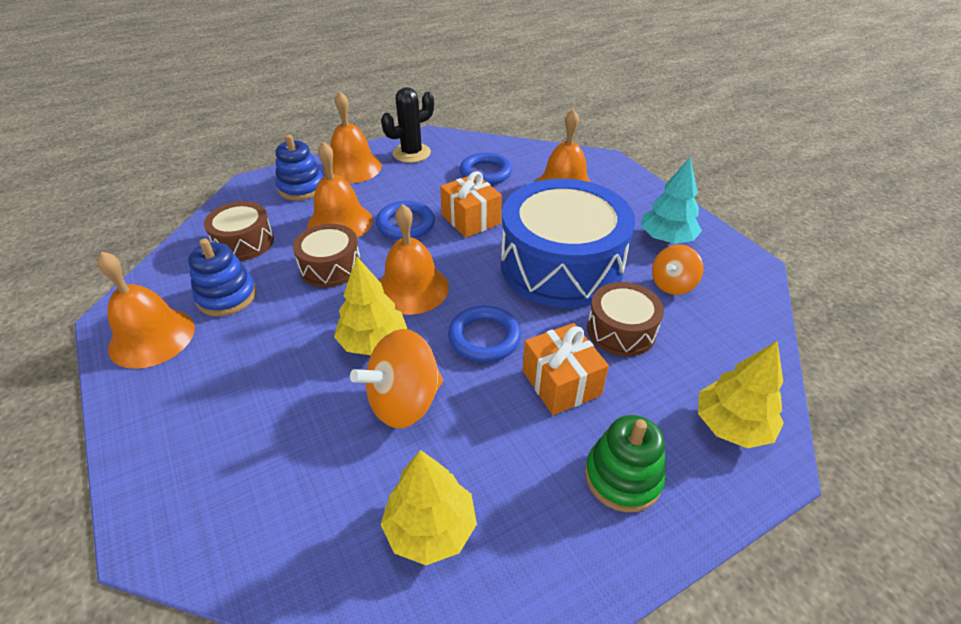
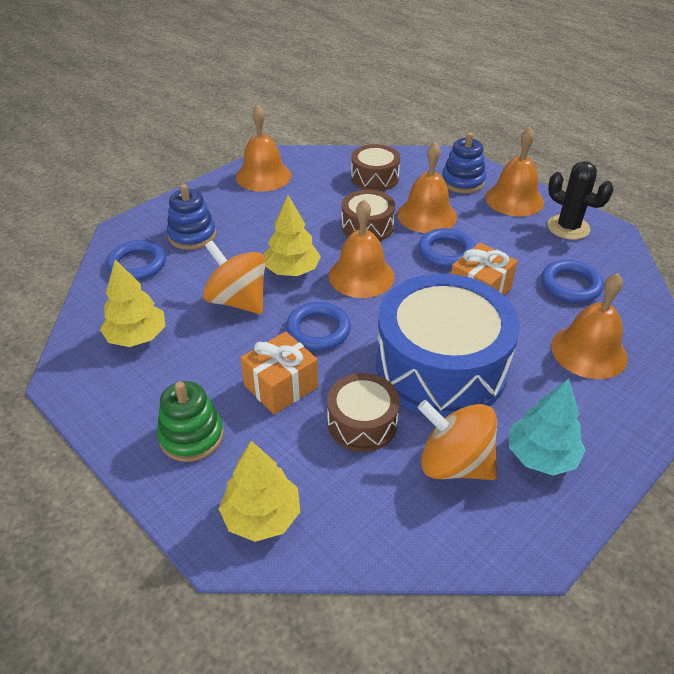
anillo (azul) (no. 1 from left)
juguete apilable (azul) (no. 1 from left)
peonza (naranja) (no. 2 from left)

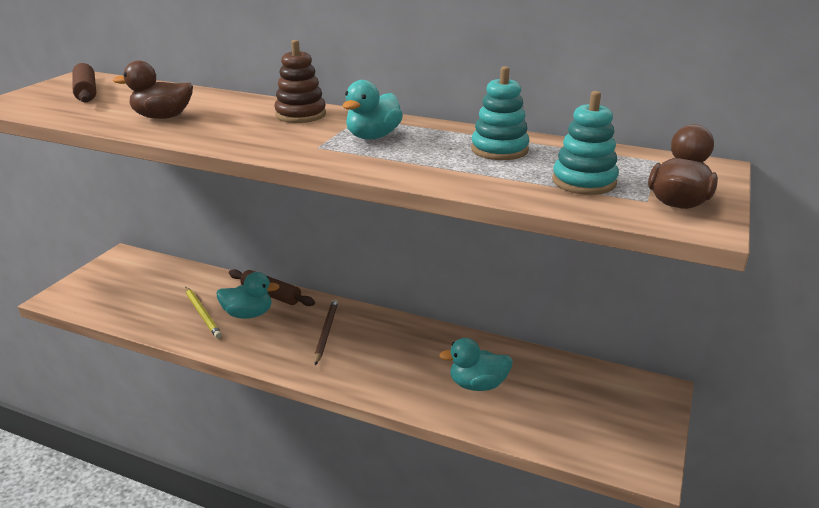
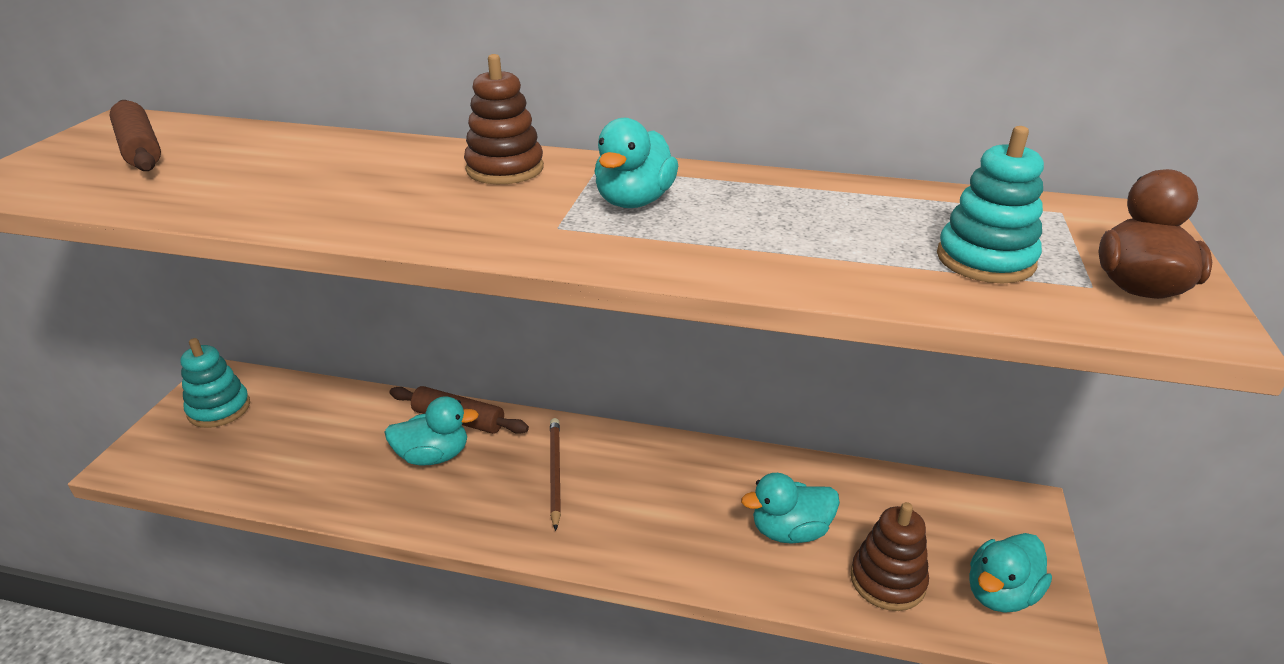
pato (marrón) (no. 1 from left in the first image)
lápiz (amarillo)
juguete apilable (marrón) (no. 2 from left)
pato (turquesa) (no. 4 from left)
juguete apilable (turquesa) (no. 1 from left)

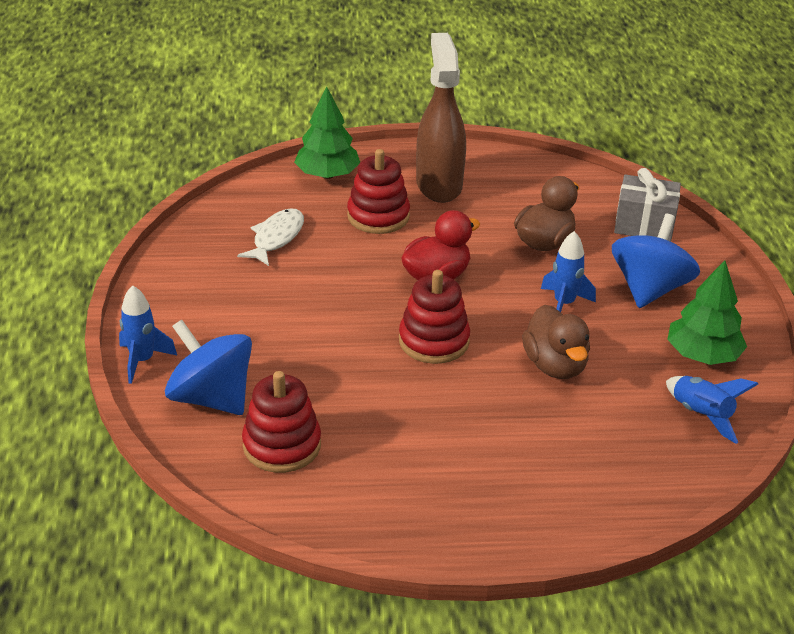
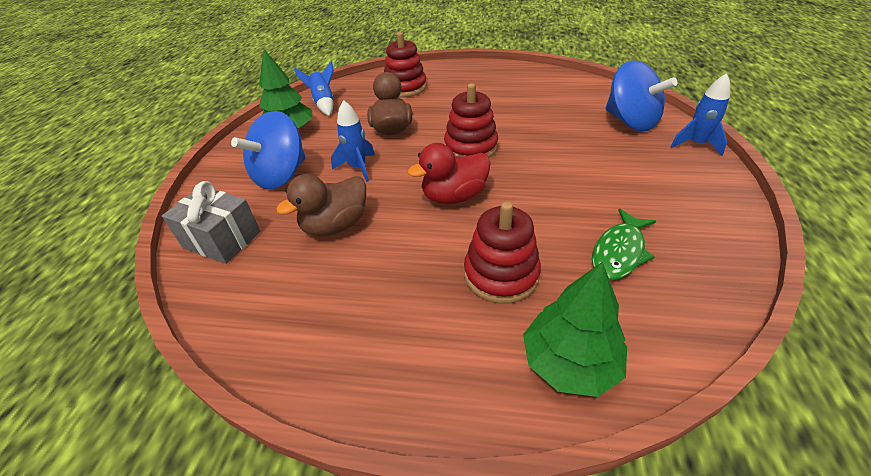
pulverizador (marrón)
juguete apilable (rojo) (no. 1 from left)
pez (verde)

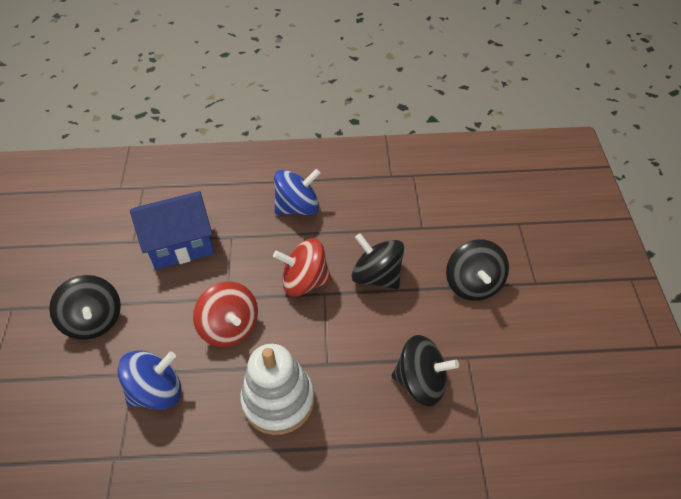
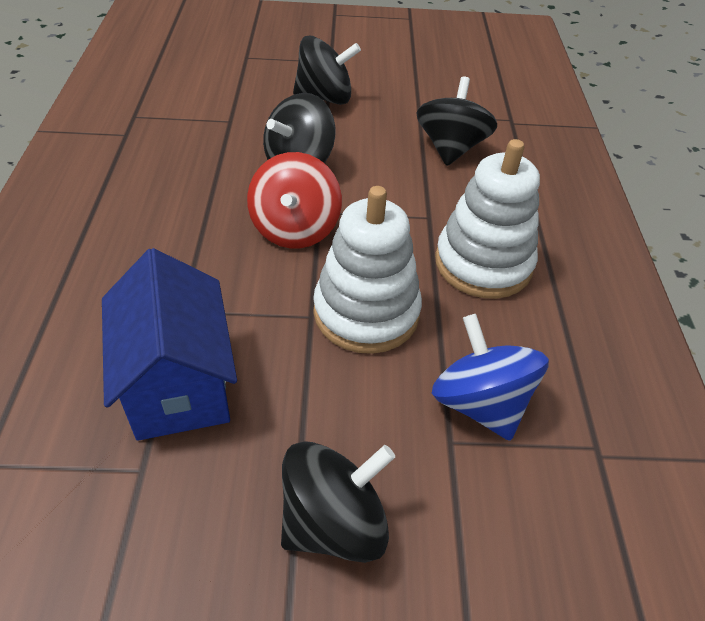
peonza (azul) (no. 2 from left in the first image)
juguete apilable (blanco) (no. 1 from left)

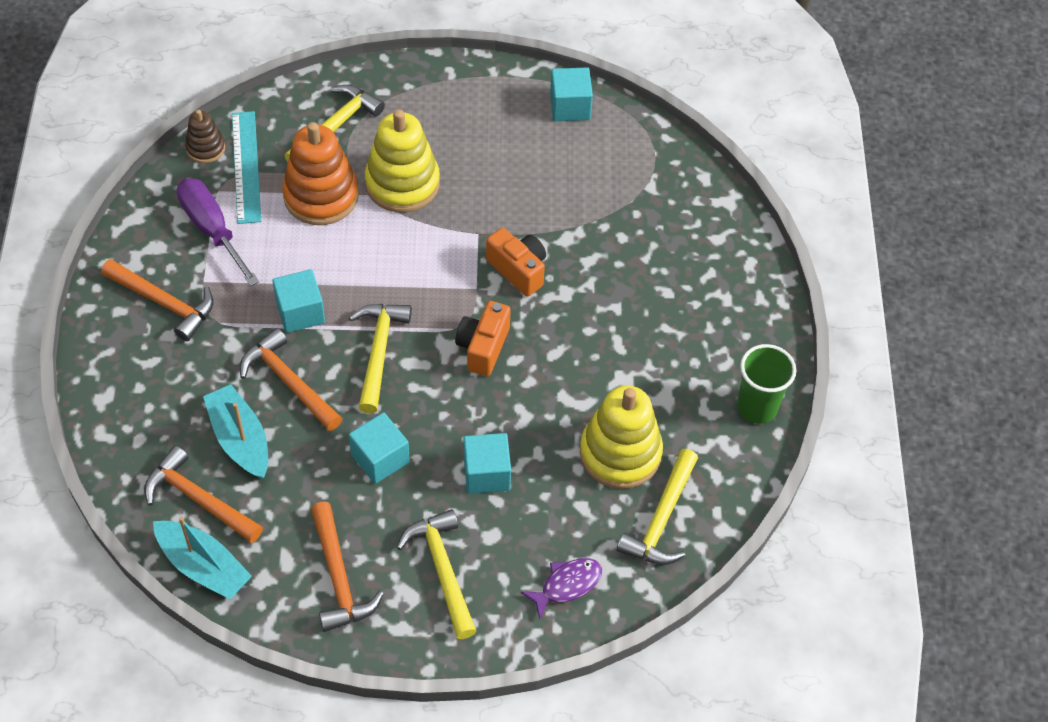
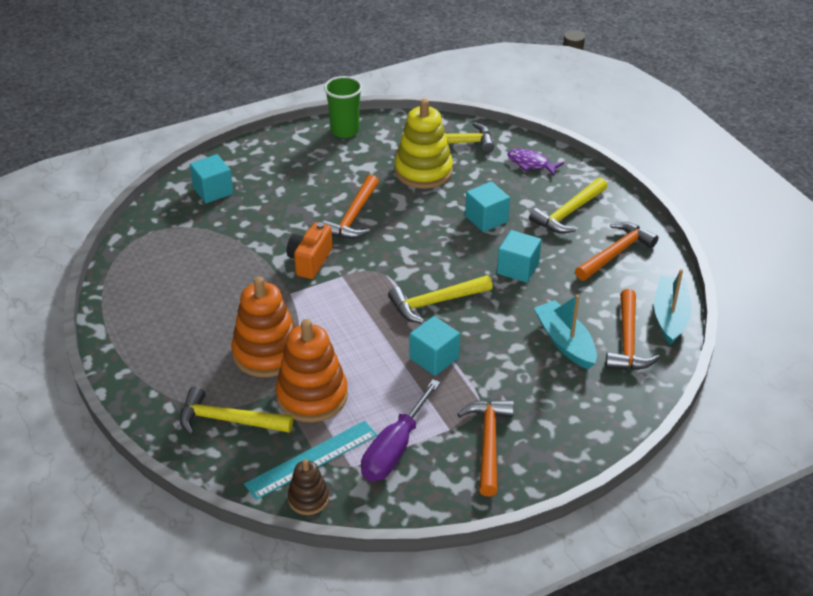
cámara (naranja) (no. 1 from left in the first image)
martillo (naranja) (no. 1 from left)
cubo (turquesa) (no. 1 from left)
juguete apilable (naranja) (no. 1 from left)
barco (turquesa) (no. 1 from left)

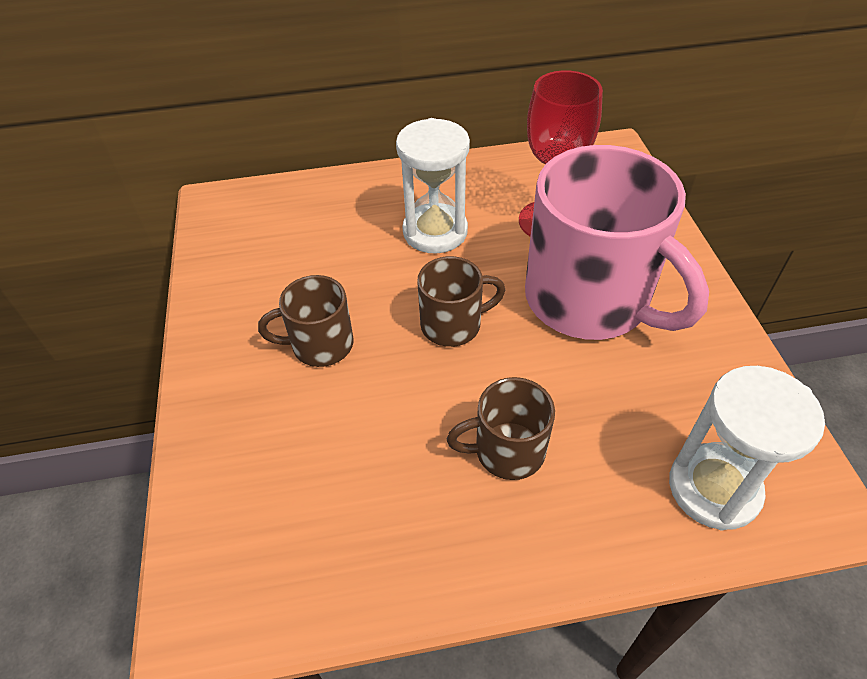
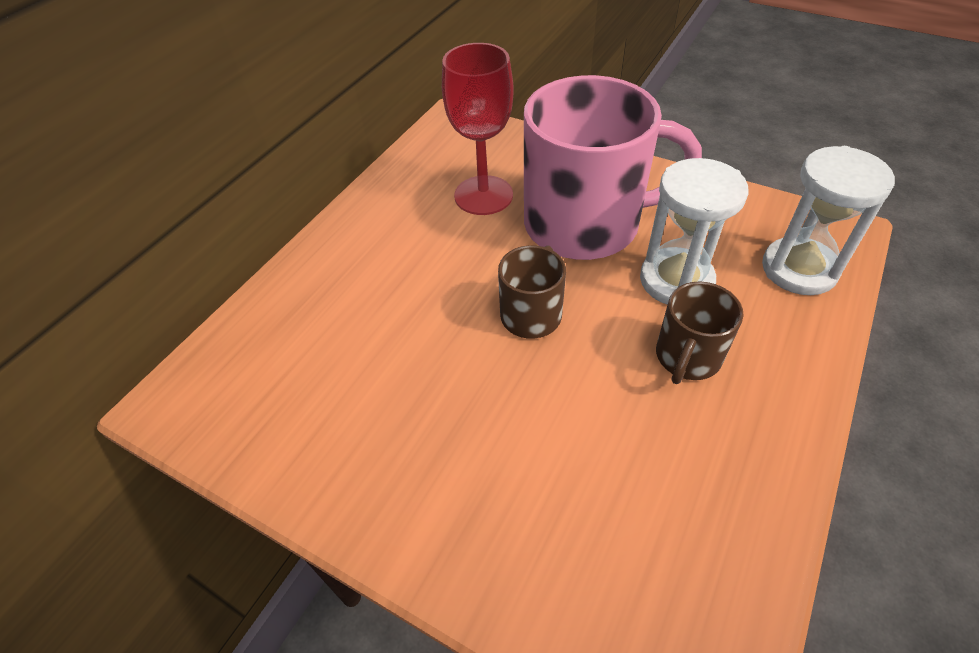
taza (marrón) (no. 1 from left in the first image)
reloj de arena (blanco) (no. 1 from left)

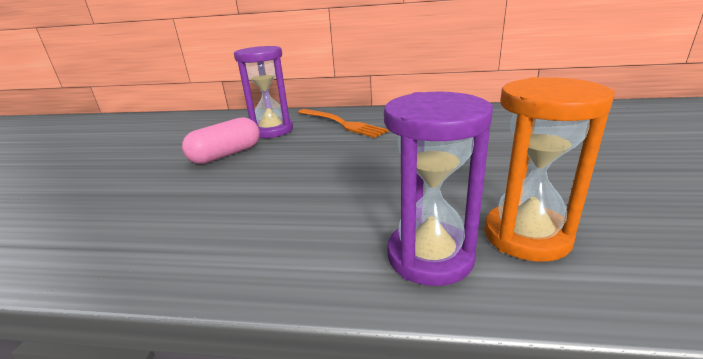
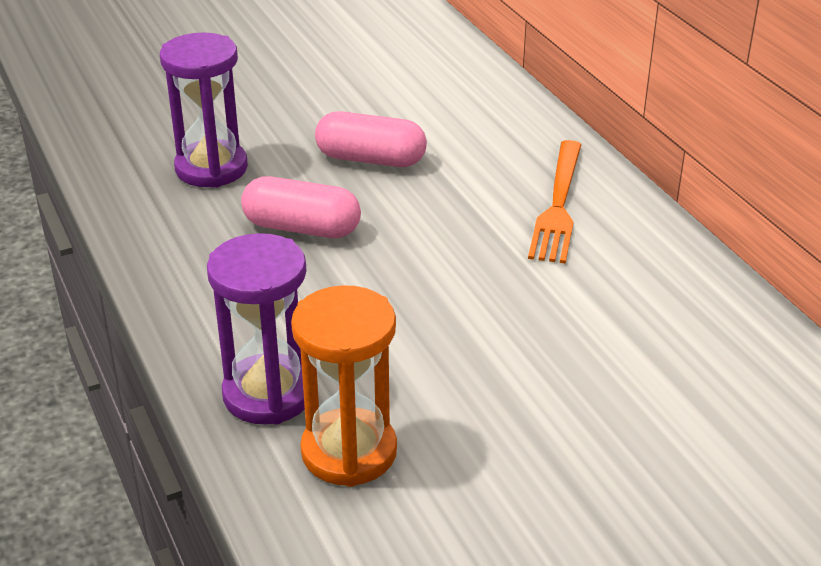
cápsula (rosa) (no. 1 from left)
reloj de arena (morado) (no. 1 from left)

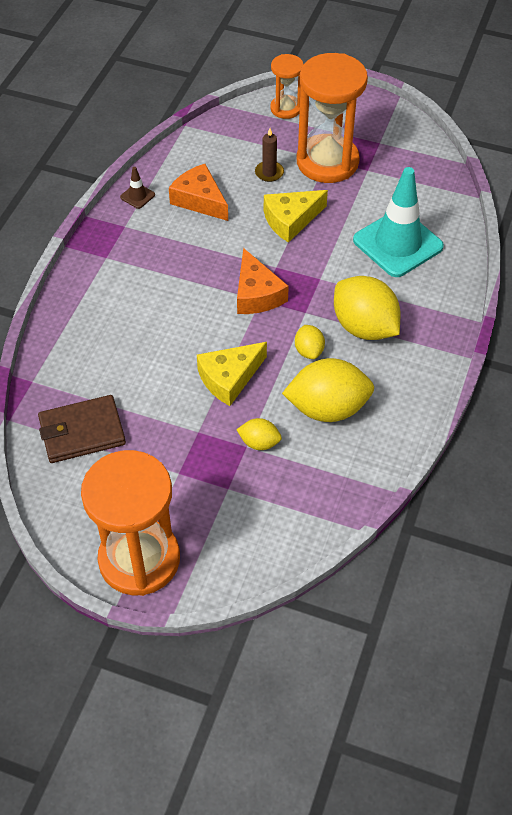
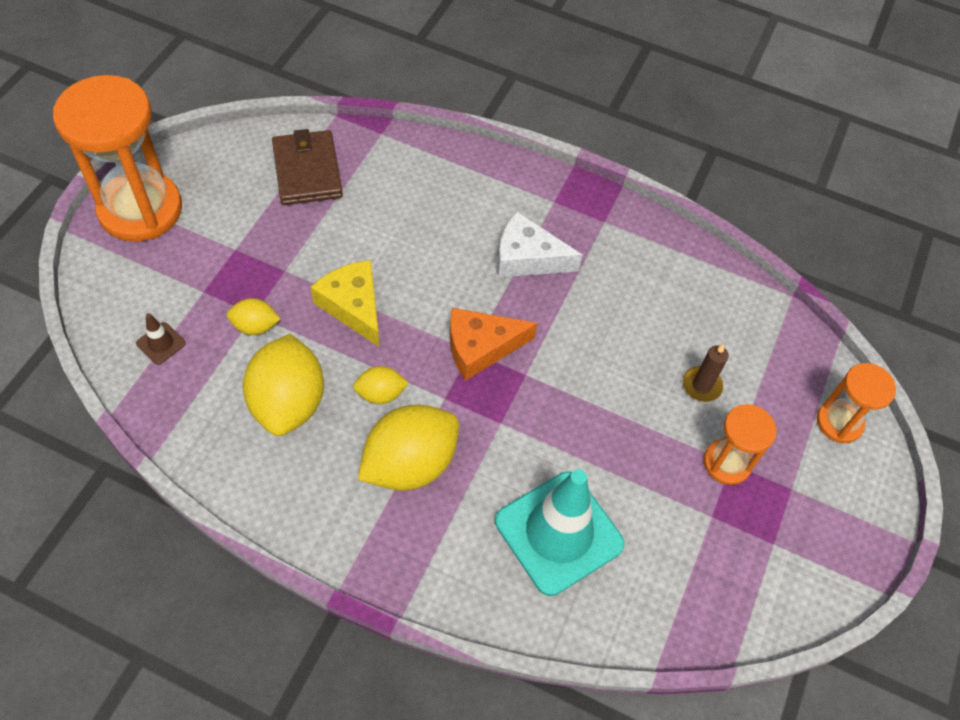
queso (naranja) (no. 1 from left in the first image)
queso (amarillo) (no. 2 from left in the first image)
queso (blanco)
cono de tráfico (marrón)
limón (amarillo) (no. 1 from left)
reloj de arena (naranja) (no. 2 from left)

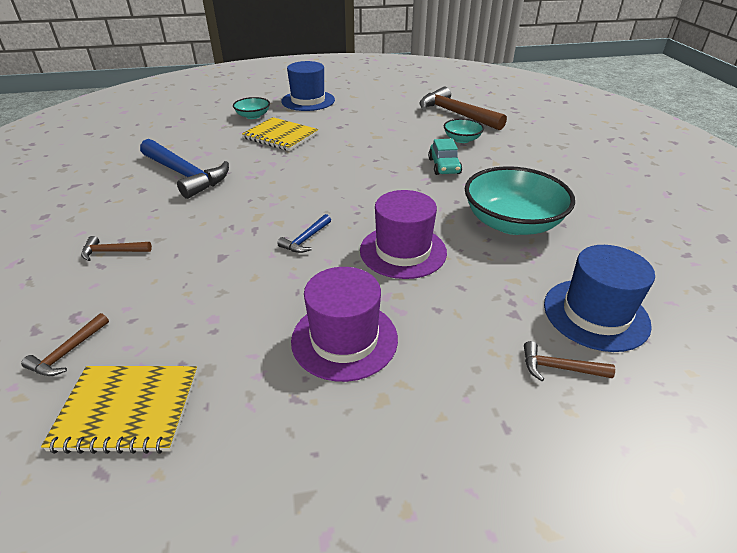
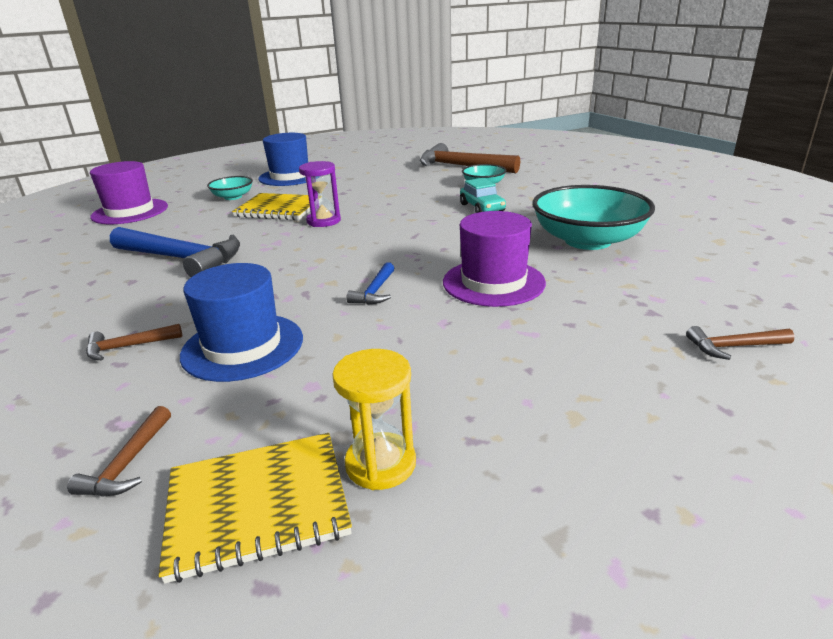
reloj de arena (morado)
reloj de arena (amarillo)
sombrero (morado) (no. 1 from left)
sombrero (azul) (no. 1 from left)

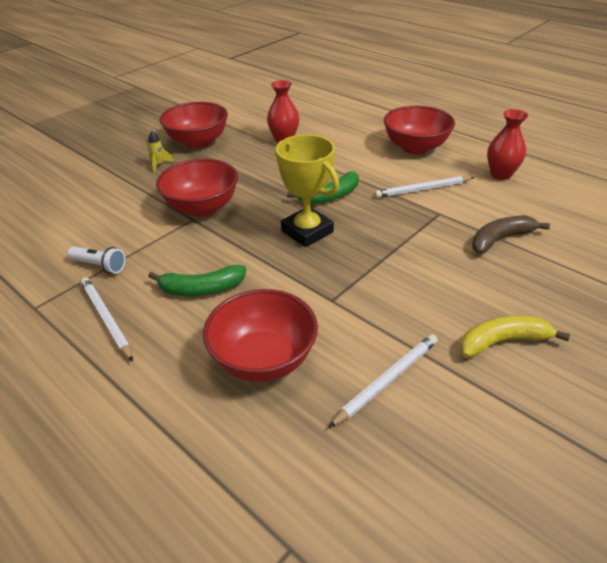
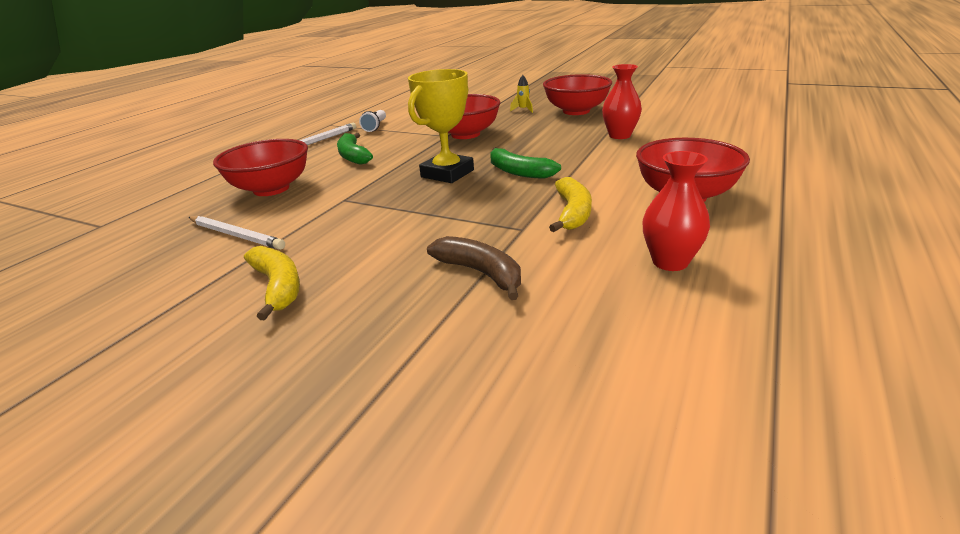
plátano (amarillo) (no. 2 from left)

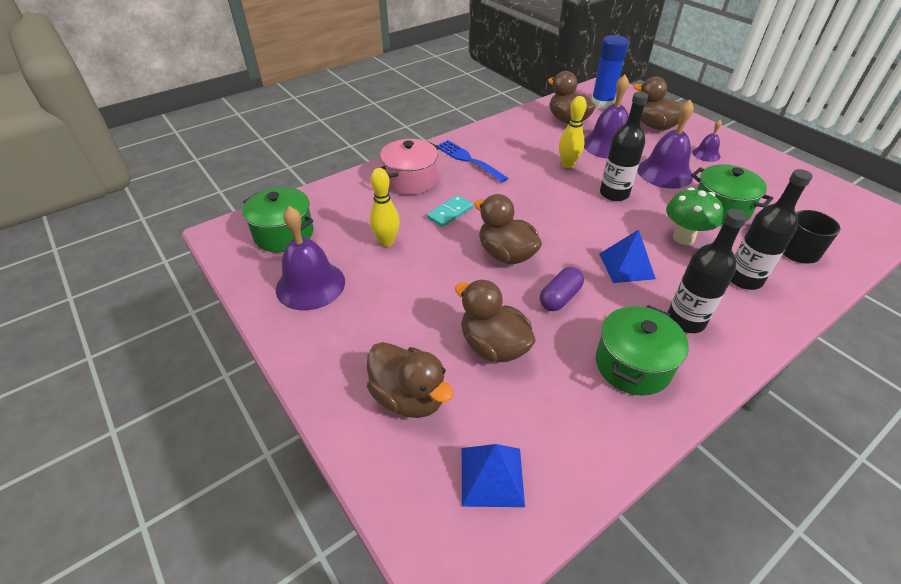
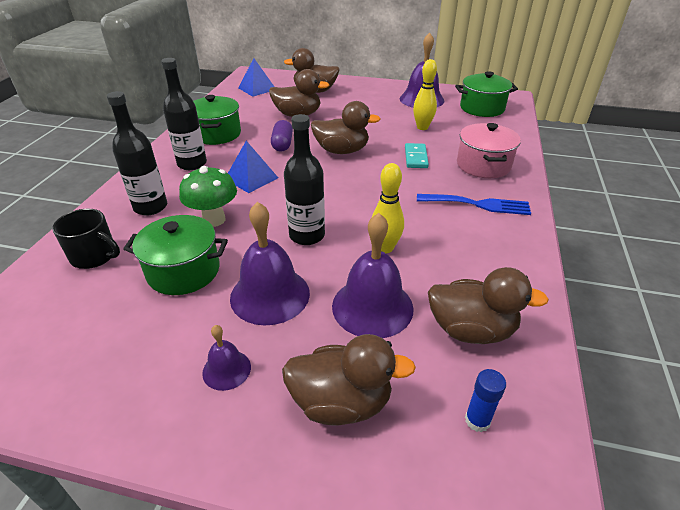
barra de pegamento (azul)

